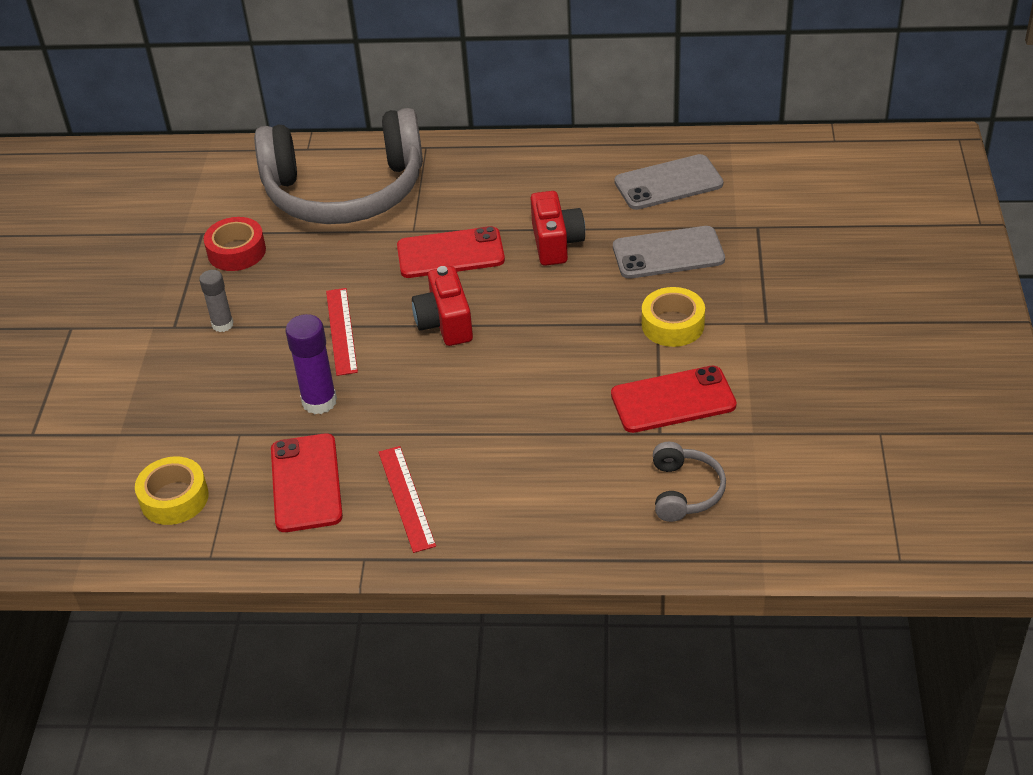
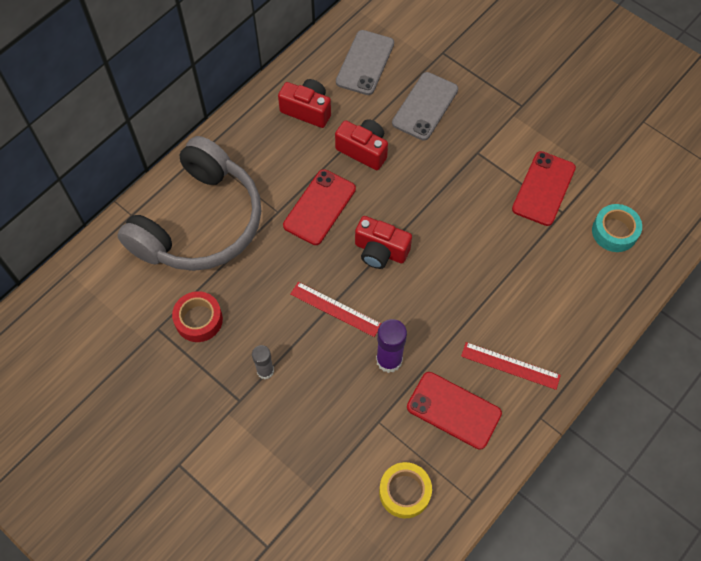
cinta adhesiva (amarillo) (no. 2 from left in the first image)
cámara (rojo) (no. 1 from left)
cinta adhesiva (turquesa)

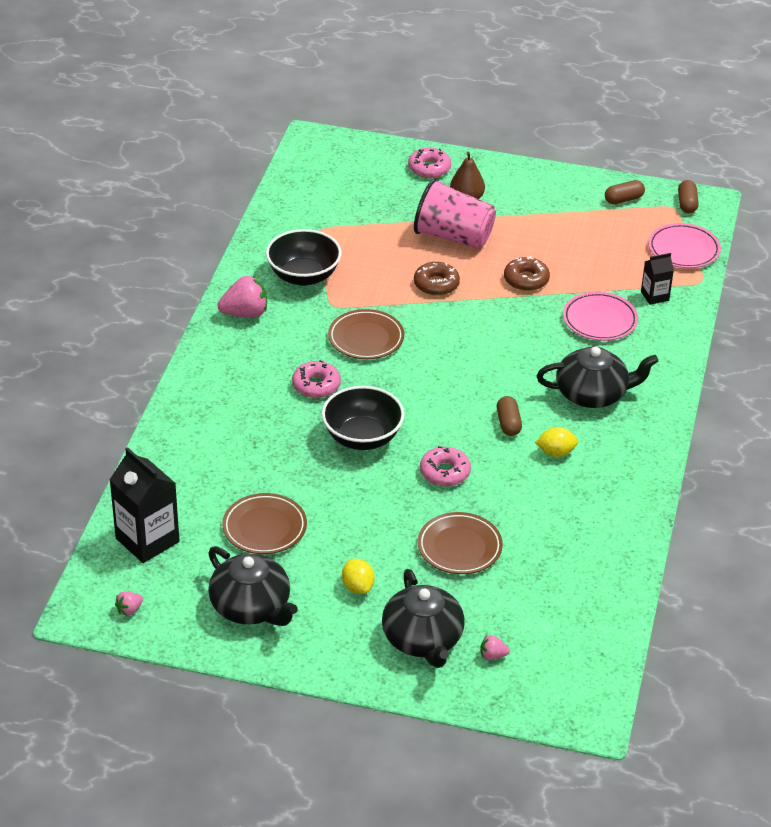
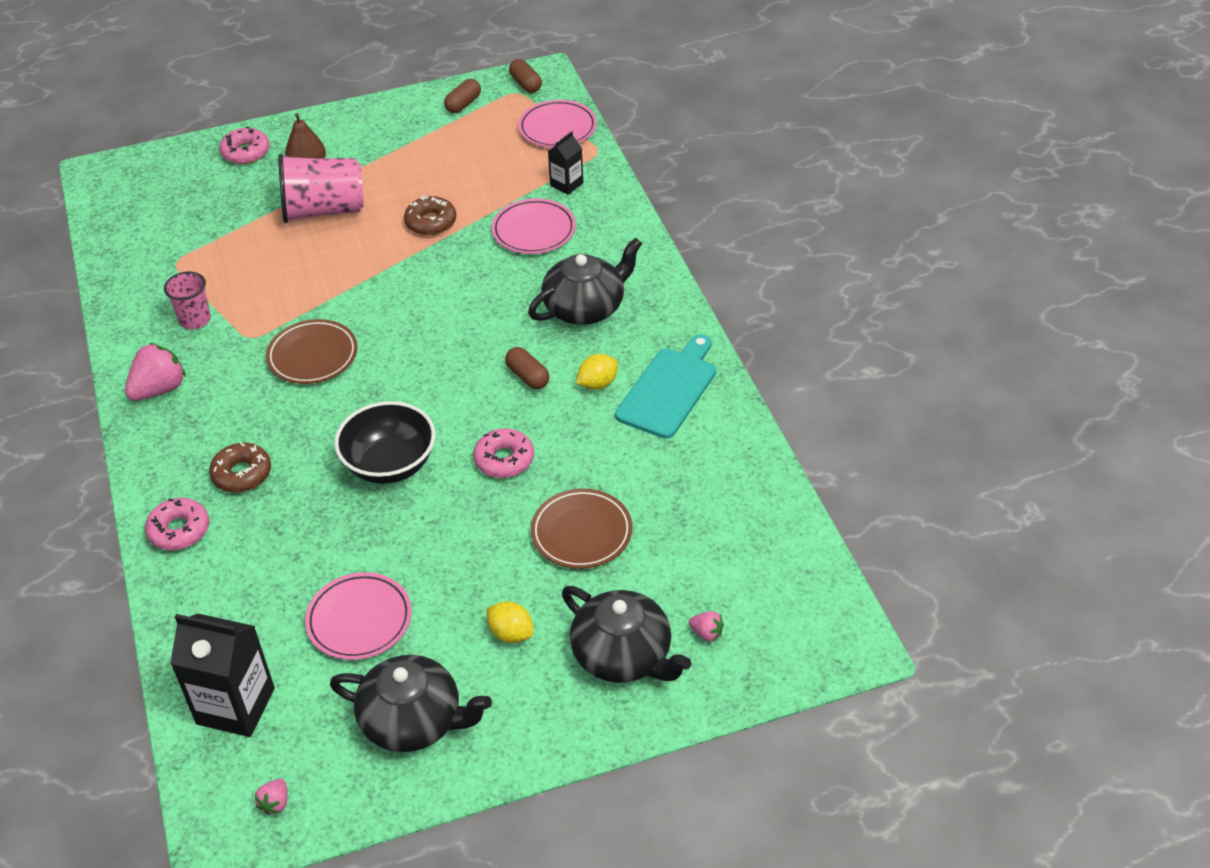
tabla de cortar (turquesa)
rosquilla (rosa) (no. 1 from left)
rosquilla (marrón) (no. 1 from left)
vaso (rosa) (no. 1 from left)
plato (rosa) (no. 1 from left)
fresa (rosa) (no. 3 from left)

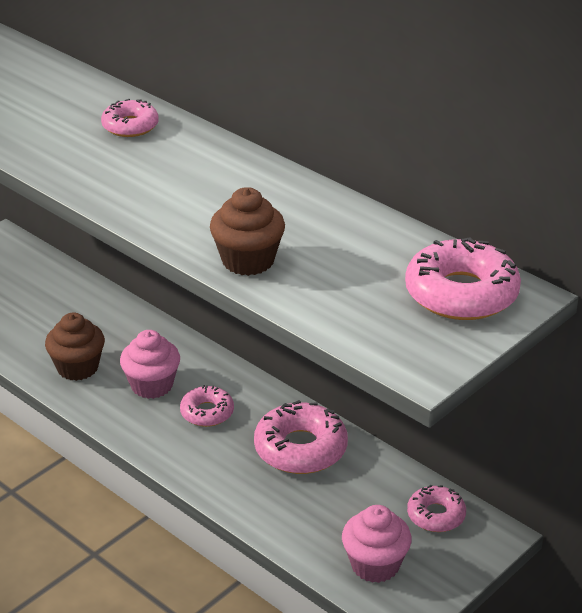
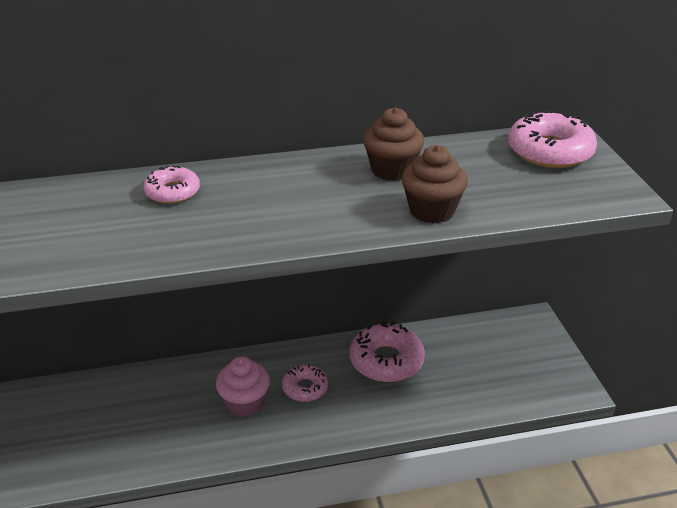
magdalena (rosa) (no. 2 from left in the first image)
rosquilla (rosa) (no. 4 from left in the first image)
magdalena (marrón) (no. 1 from left)

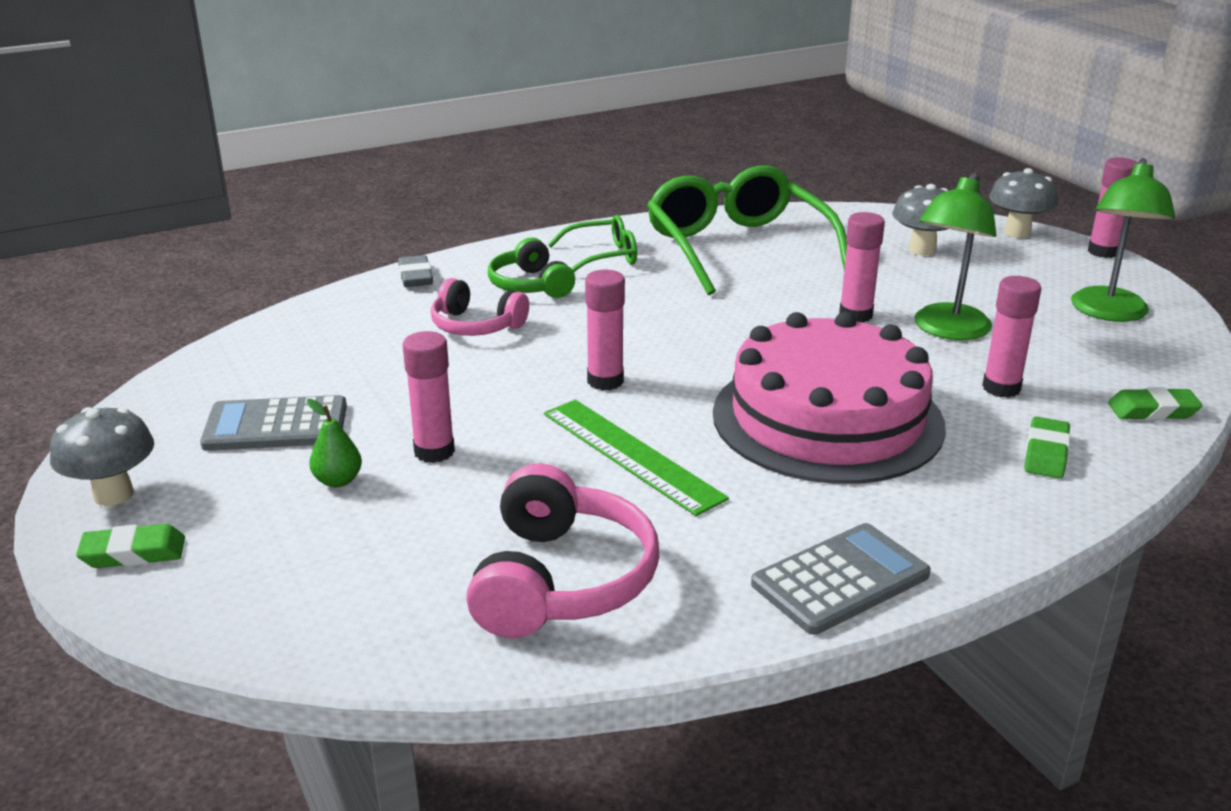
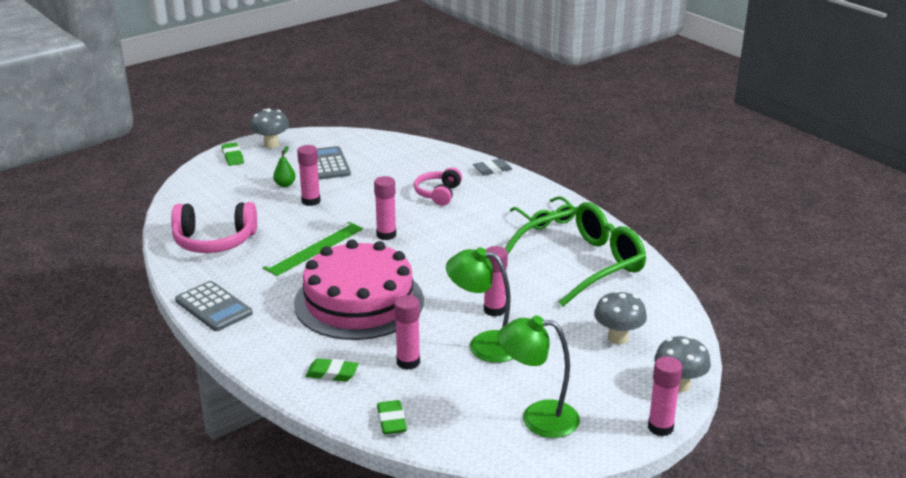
auriculares (verde)

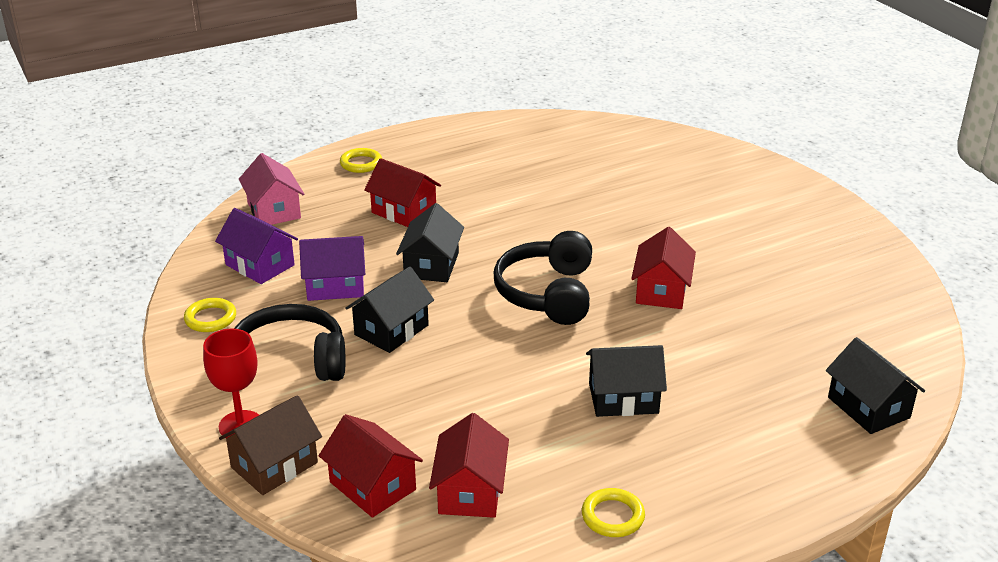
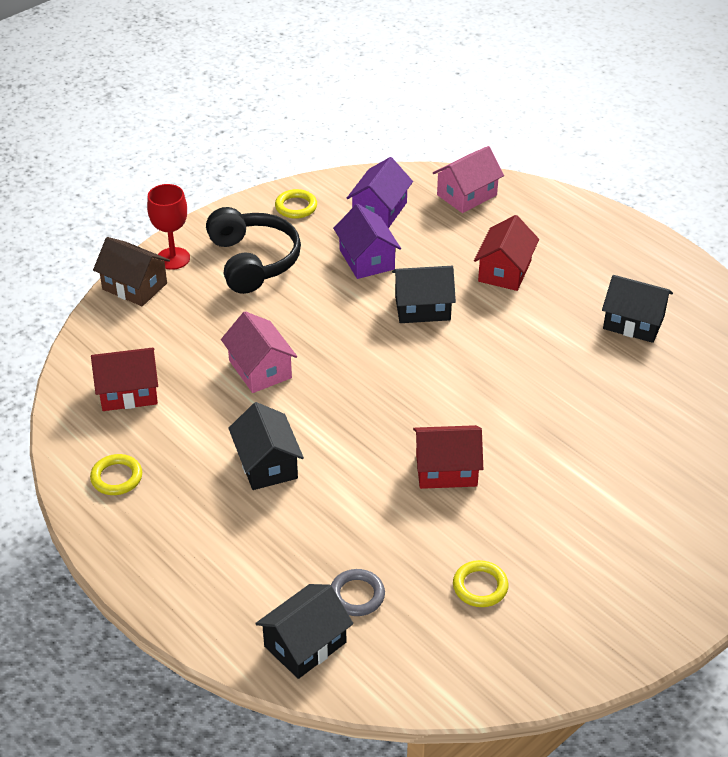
casa (rojo) (no. 1 from left in the first image)
auriculares (negro) (no. 2 from left in the first image)
casa (rosa) (no. 1 from left)
anillo (gris)
anillo (amarillo) (no. 3 from left)
casa (negro) (no. 4 from left)

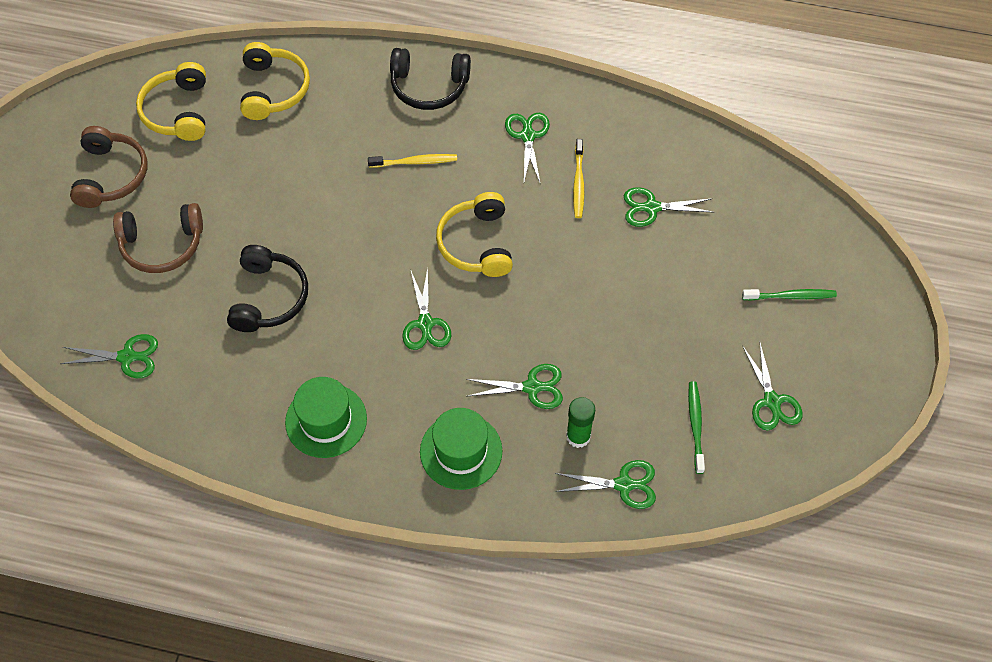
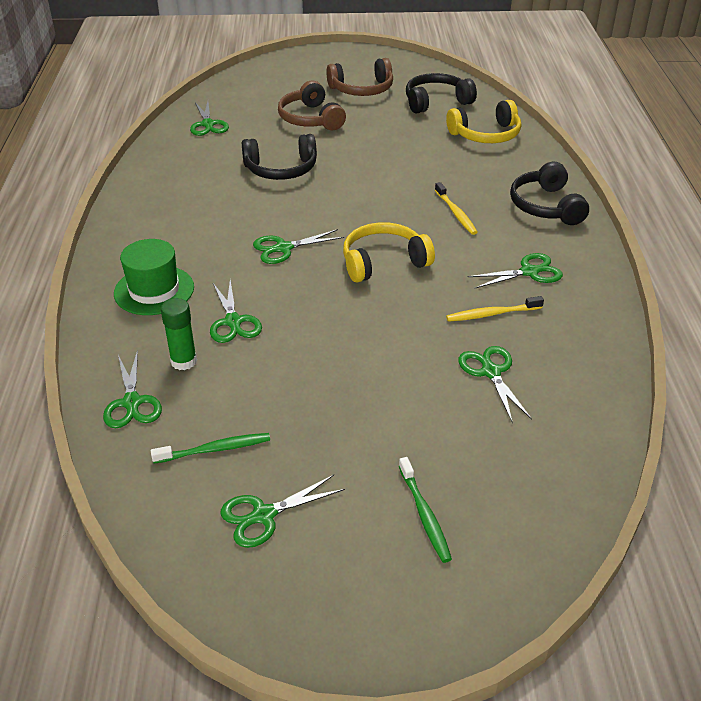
sombrero (verde) (no. 1 from left in the first image)
auriculares (negro) (no. 2 from left)

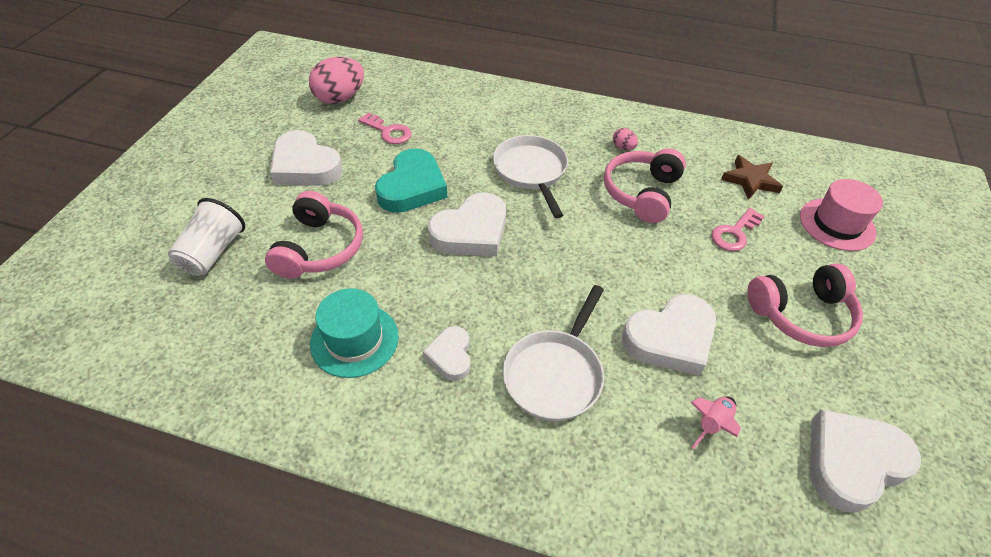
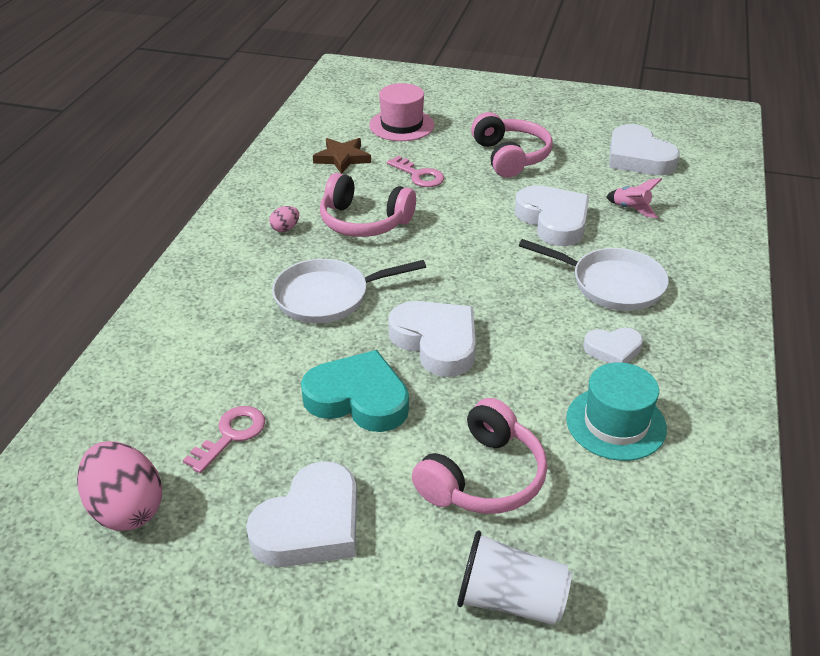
auriculares (rosa) (no. 2 from left)

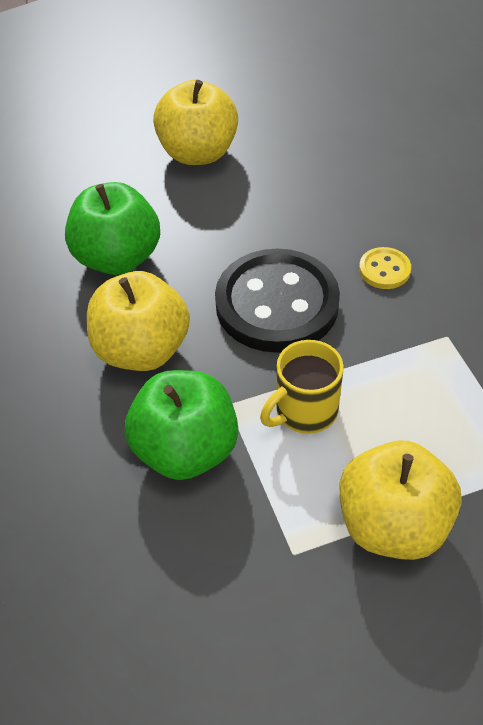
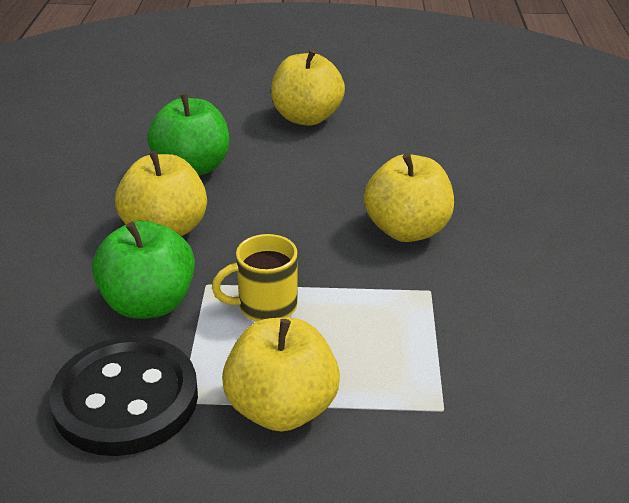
botón (negro)
manzana (amarillo) (no. 4 from left)

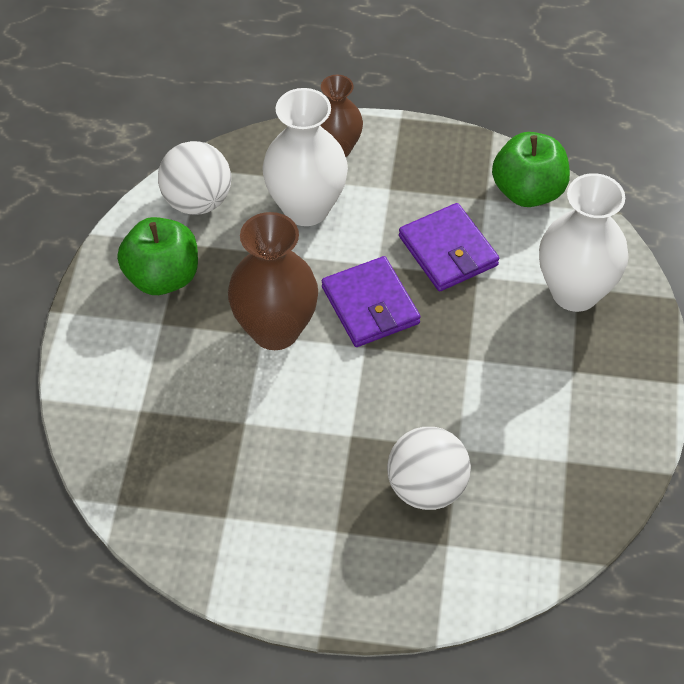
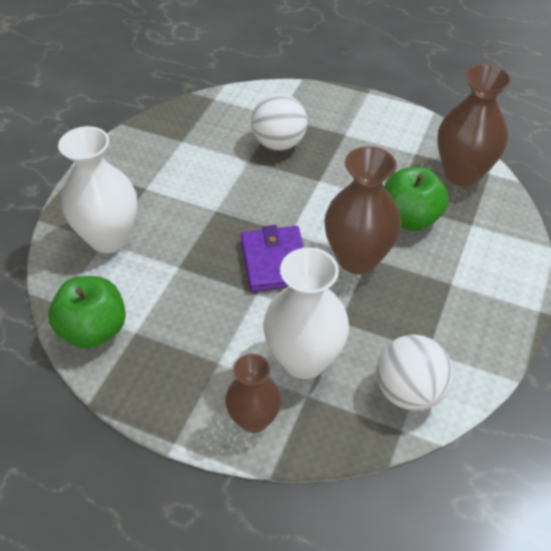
cartera (morado) (no. 2 from left in the first image)
florero (marrón) (no. 3 from left)
manzana (verde) (no. 2 from left)

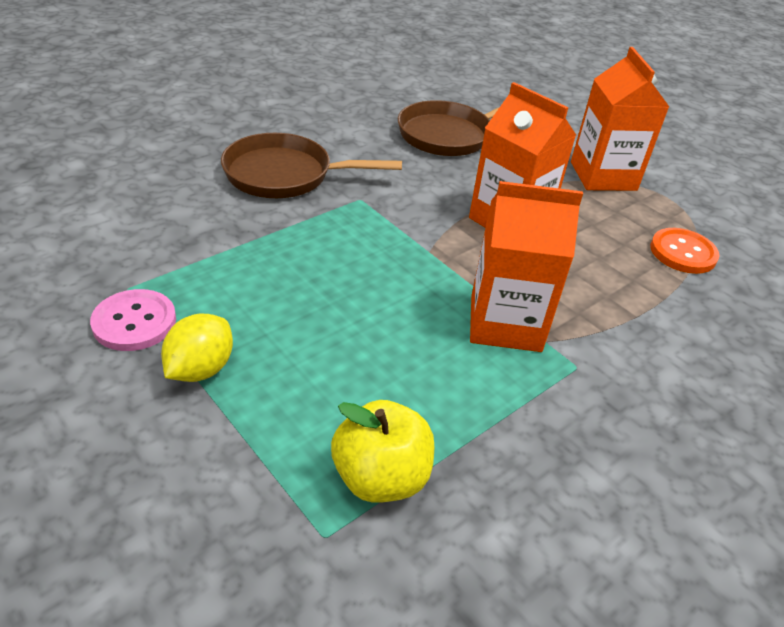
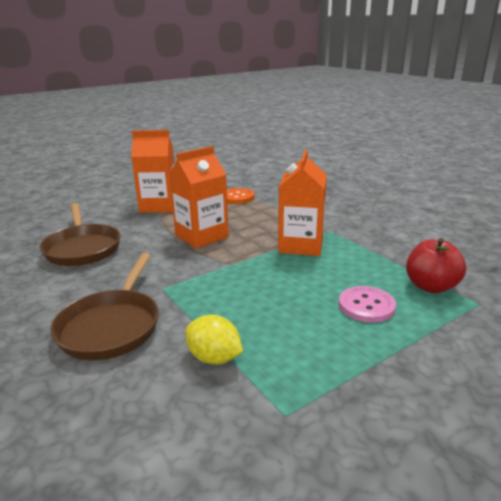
botón (rosa)
limón (amarillo)
manzana (rojo)

